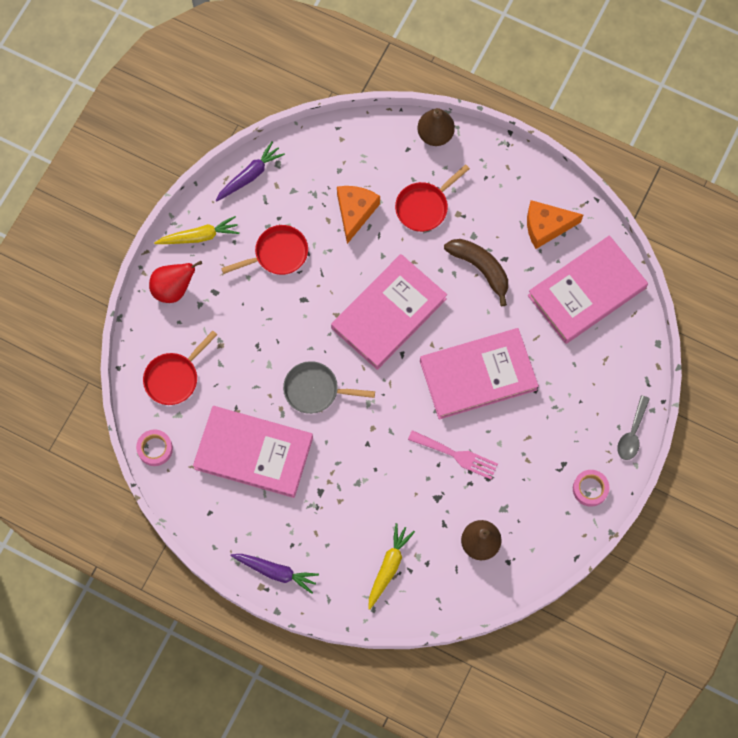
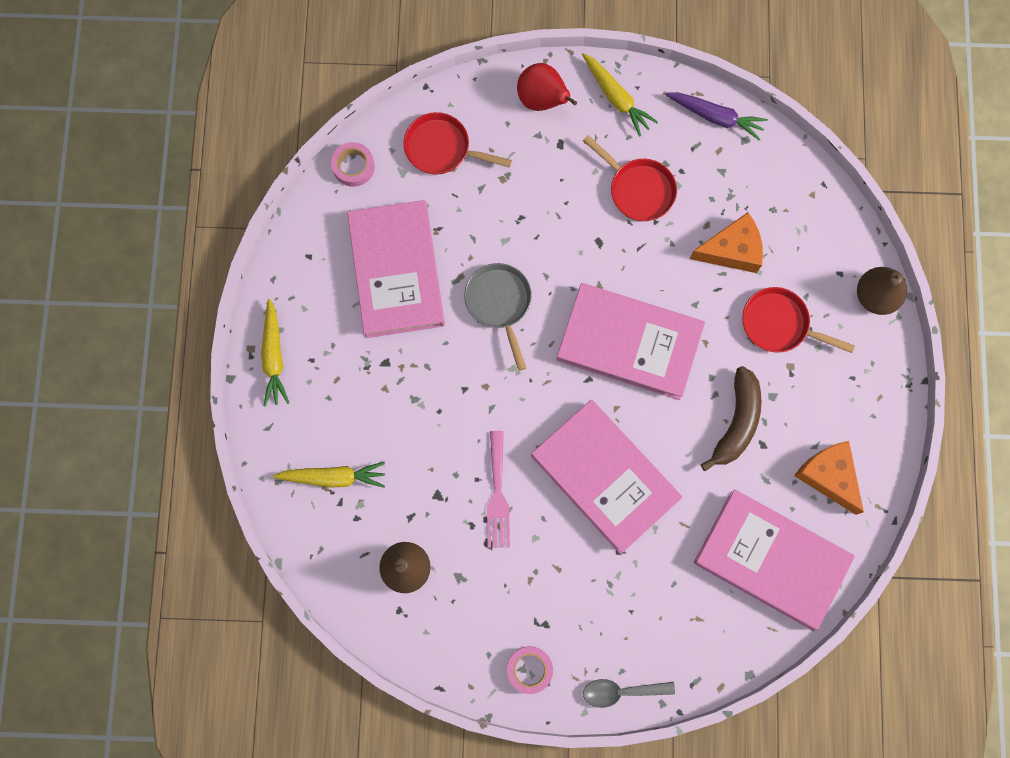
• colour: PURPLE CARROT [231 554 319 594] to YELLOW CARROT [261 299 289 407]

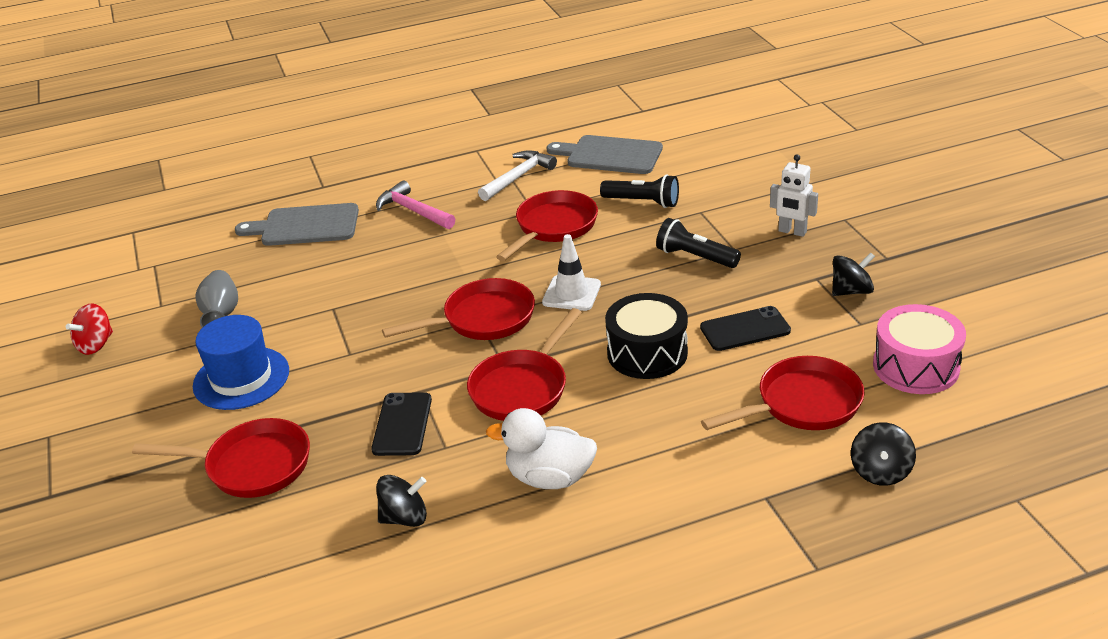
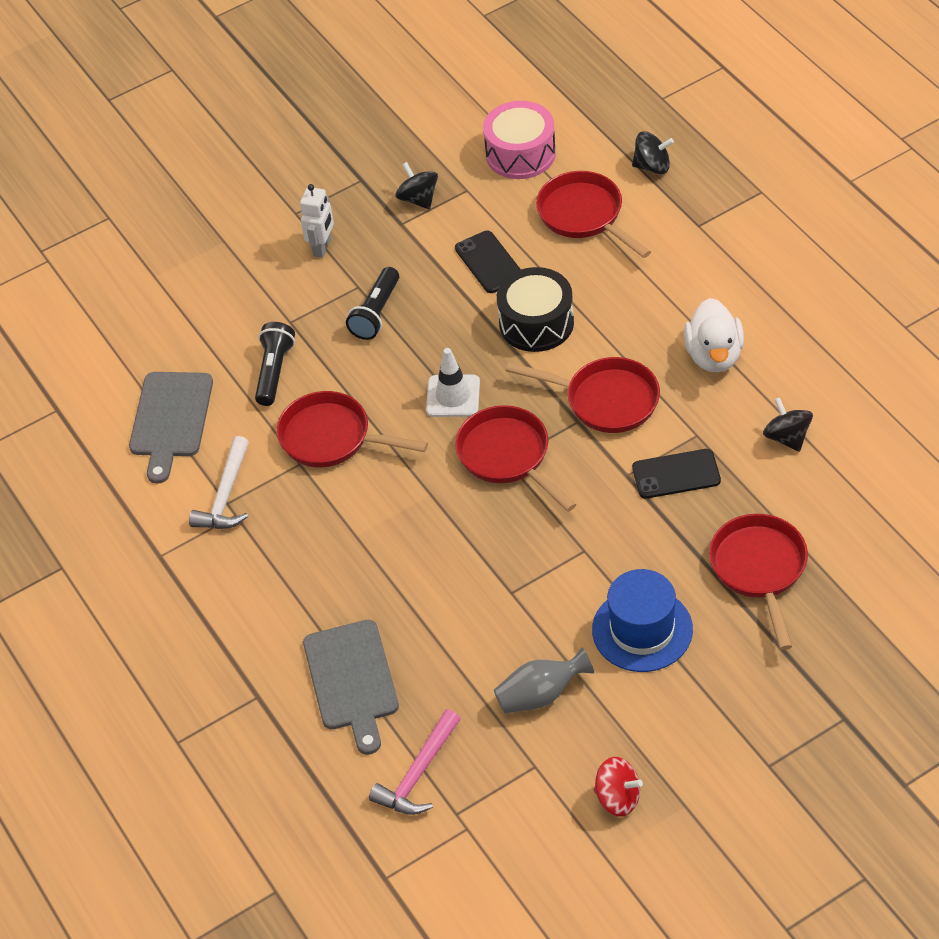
• spun: PURE WHITE CLAW HAMMER [478 150 557 201] = [189 436 249 529] 105 degrees counterclockwise
• relocated: ROSY CLAW HAMMER [376 180 455 229] to [369 710 460 815]

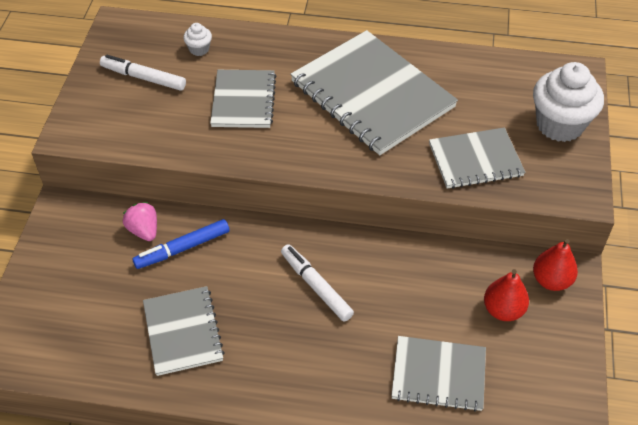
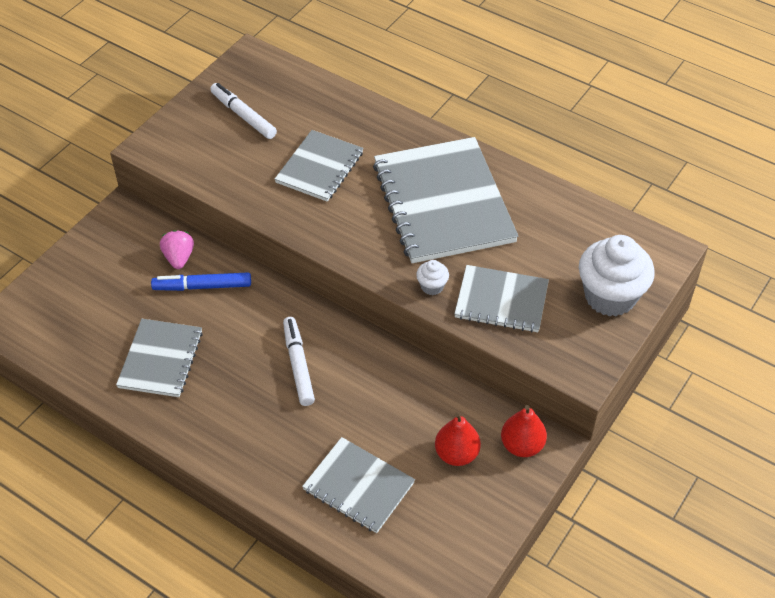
• relocated: PURE WHITE MUFFIN [183 23 212 56] to [416 260 449 295]

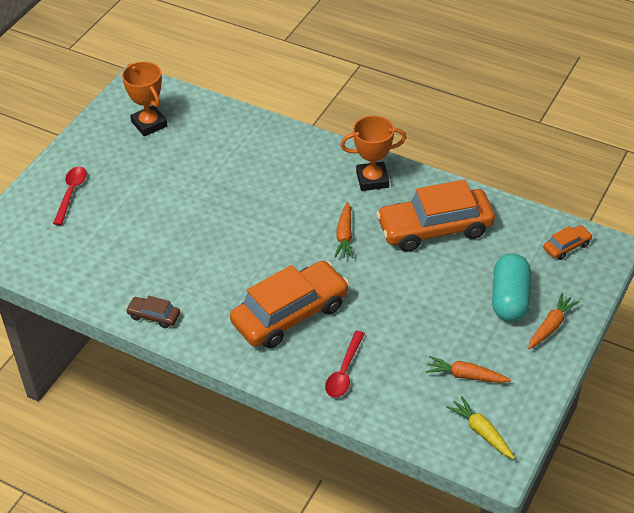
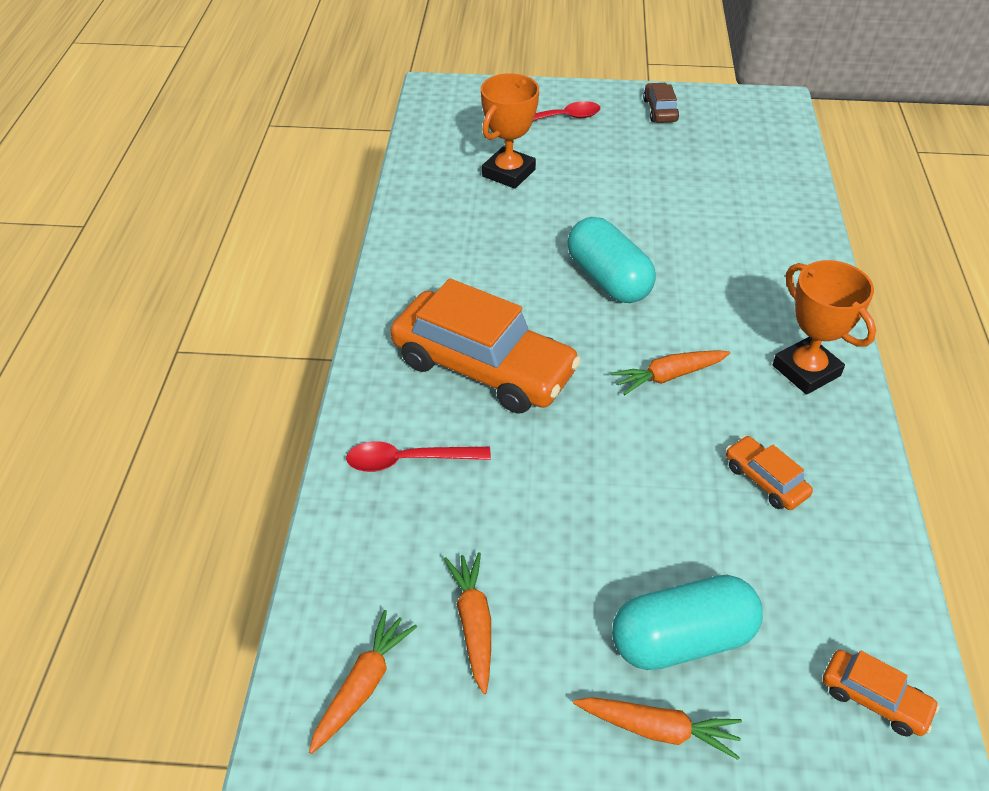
• colour: YELLOW CARROT [446 396 515 459] to BRIGHT ORANGE CARROT [309 610 417 754]
• relocated: BRIGHT ORANGE PRIZE CUP [122 62 168 136] to [481 73 539 189]
• appeared: TURQUOISE CAPSULE [567 217 656 303]
• relocated: RUSSET AUTOMOBILE [126 296 180 328] to [643 83 679 123]
• size: BRIGHT ORANGE AUTOMOBILE [376 180 495 252] = [726 436 813 510] x0.44

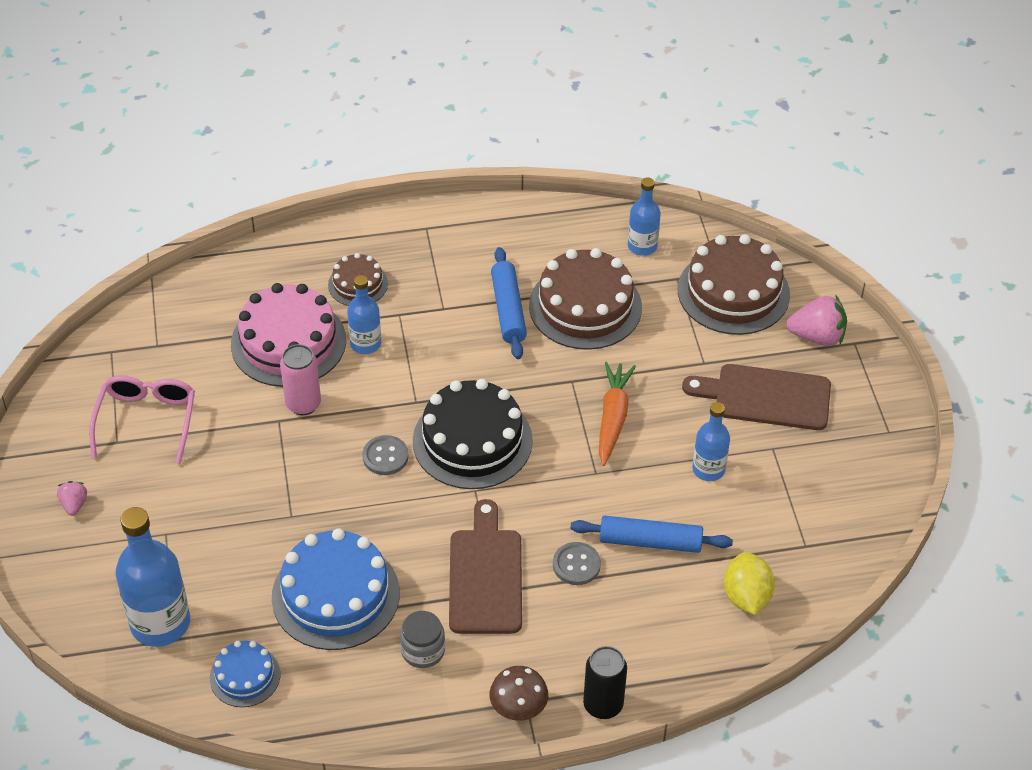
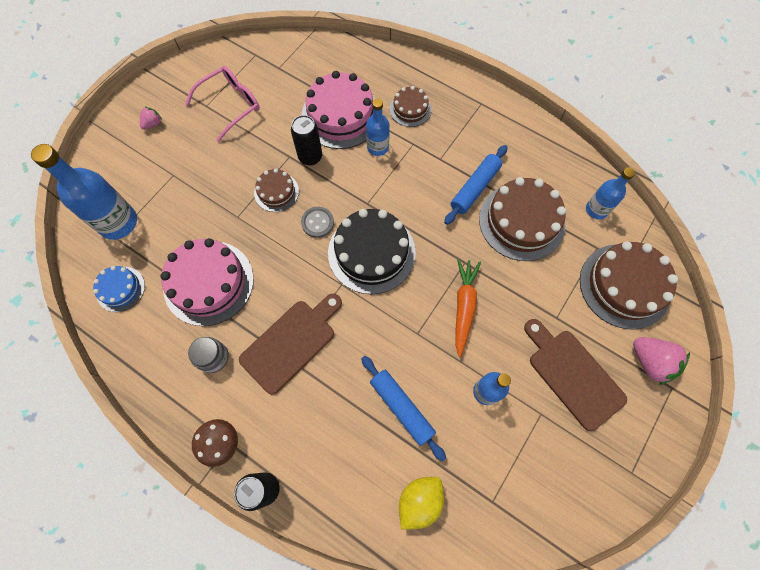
• colour: BLUE GATEAU [272 528 400 650] to ROSY GATEAU [160 238 254 326]
• appeared: RUSSET GATEAU [254 169 299 212]
• colour: ROSY CAN [280 344 321 415] to BLACK CAN [291 115 322 166]
• spun: BRIGHT ORANGE CARROT [599 362 636 466] = [455 259 481 357] 45 degrees counterclockwise
• missing: ASH-GREY SHIRT BUTTON [553 542 601 585]

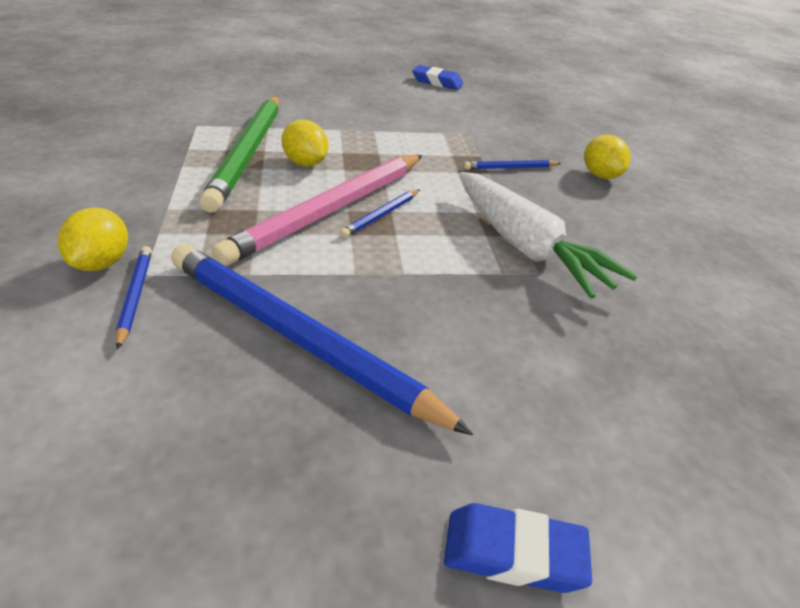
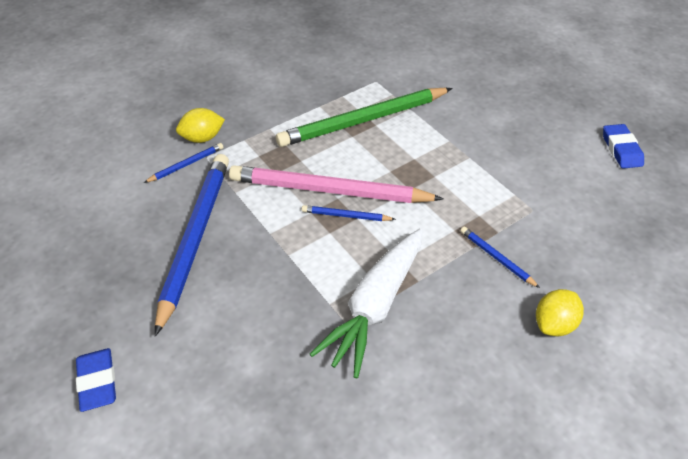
• missing: YELLOW CITRUS FRUIT [281 120 328 166]

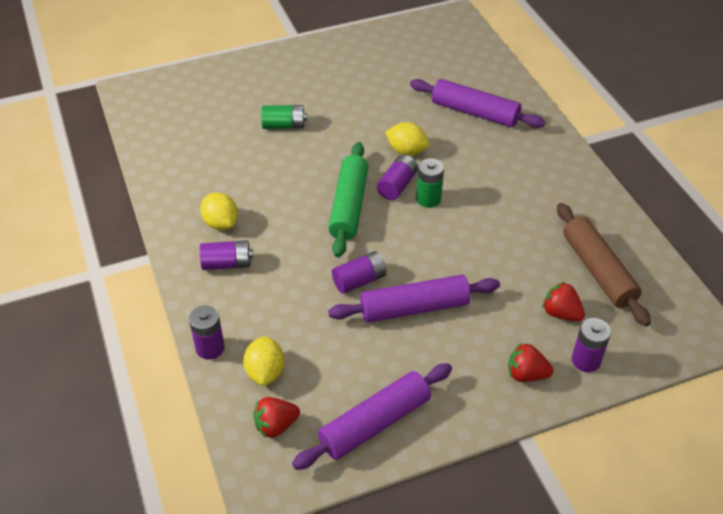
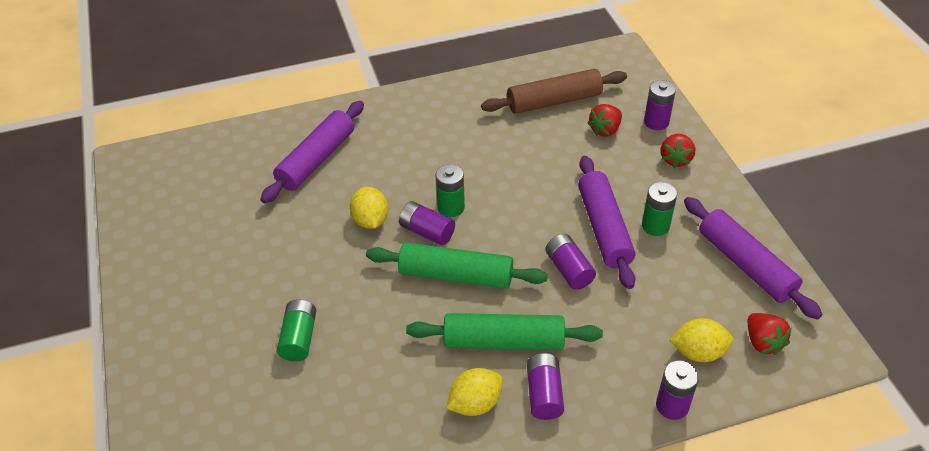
• spun: YELLOW CITRUS FRUIT [385 122 429 156] = [350 187 388 229] 45 degrees counterclockwise
• appeared: LEAF-GREEN ROLLING PIN [406 313 603 350]
• appeared: LEAF-GREEN AA BATTERY [642 182 677 236]

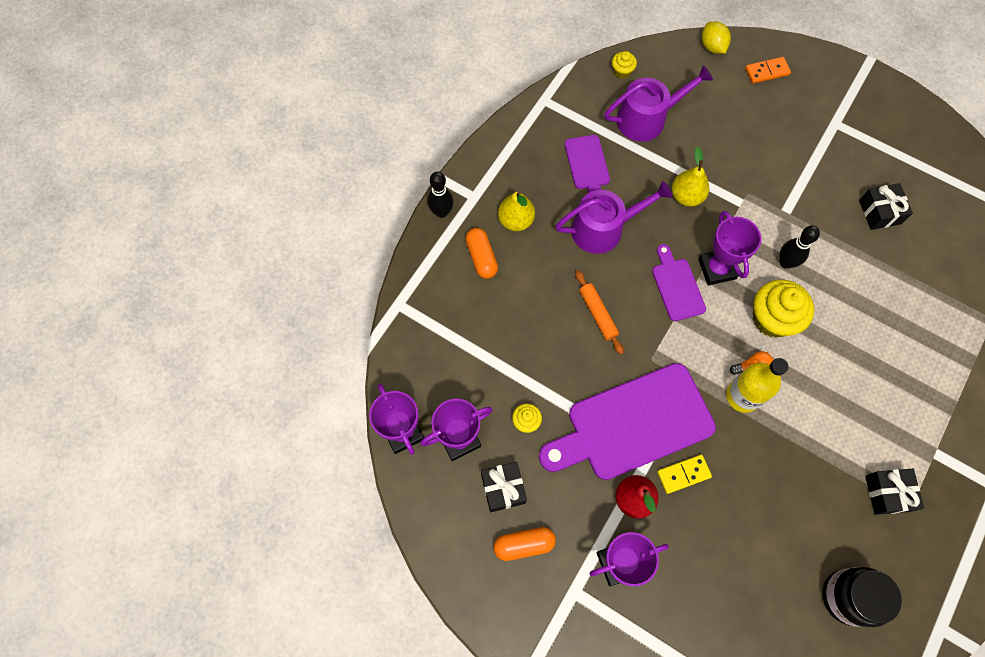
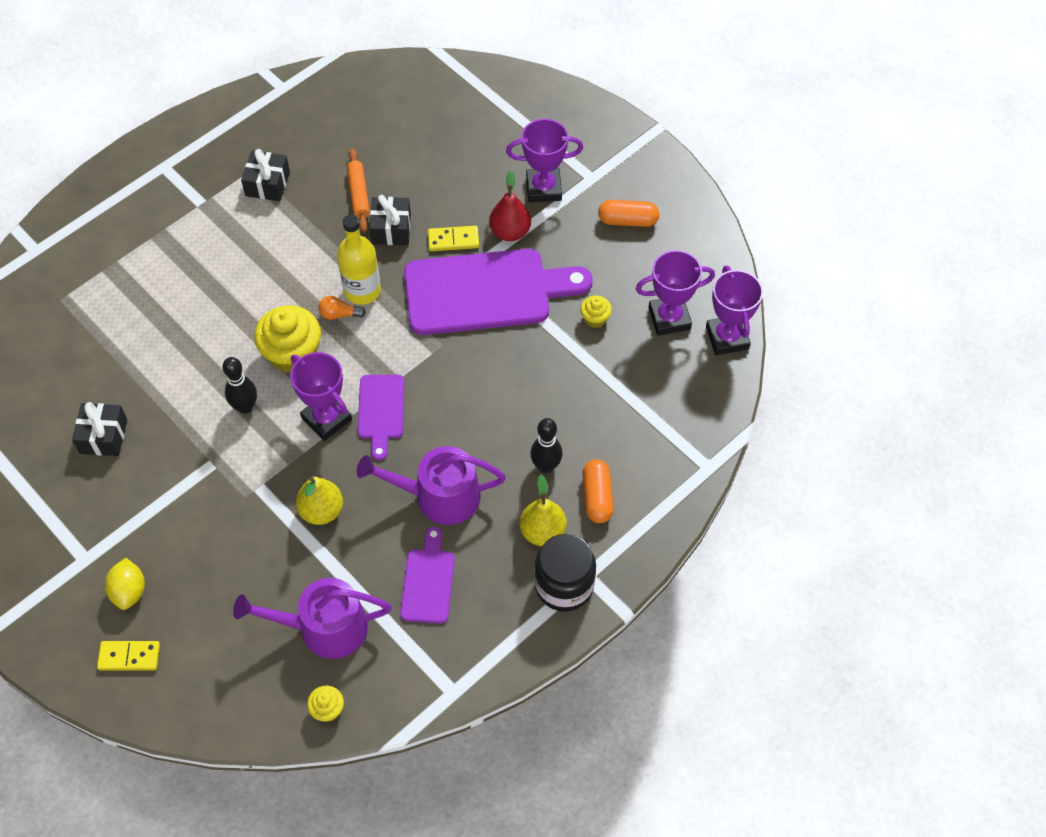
• colour: BRIGHT ORANGE DOMINO PIECE [745 57 791 84] to YELLOW DOMINO PIECE [97 641 160 670]
• relocated: YELLOW CITRUS FRUIT [702 21 731 54] to [105 558 145 610]
• spun: PURPLE PRIZE CUP [698 211 761 286] = [290 352 352 441] 45 degrees counterclockwise
• relocated: BRIGHT ORANGE ROLLING PIN [575 270 624 355] to [347 149 370 232]
• relocated: BLACK PRESENT [481 462 527 512] to [369 195 411 245]
• relocated: BLACK TENPIN [428 172 454 218] to [530 418 563 473]
• relocated: BLACK JAR [822 567 902 627] to [534 534 596 612]

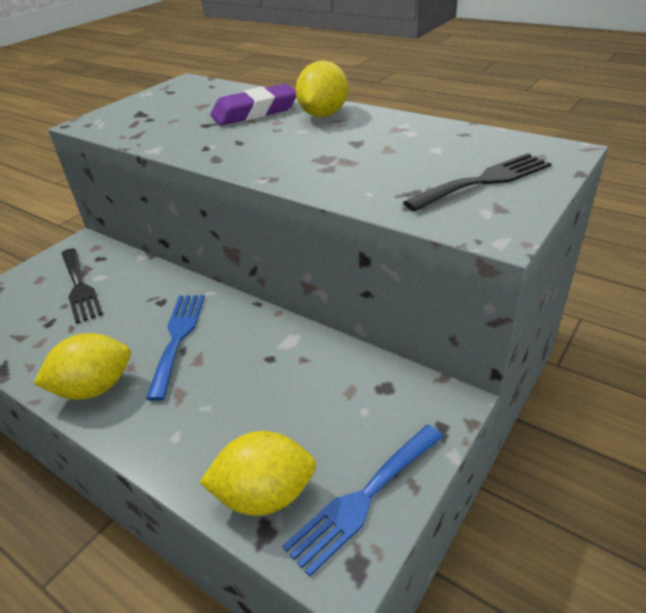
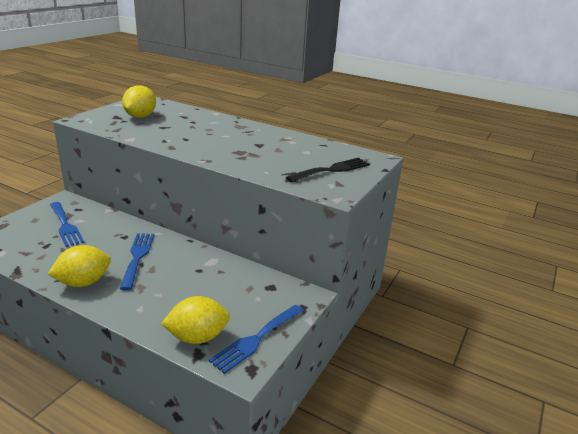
• colour: BLACK DINNER FORK [61 248 103 324] to BLUE DINNER FORK [50 202 84 247]
• relocated: YELLOW CITRUS FRUIT [296 61 348 117] to [122 85 156 118]
• missing: PURPLE ERASER [210 84 296 125]

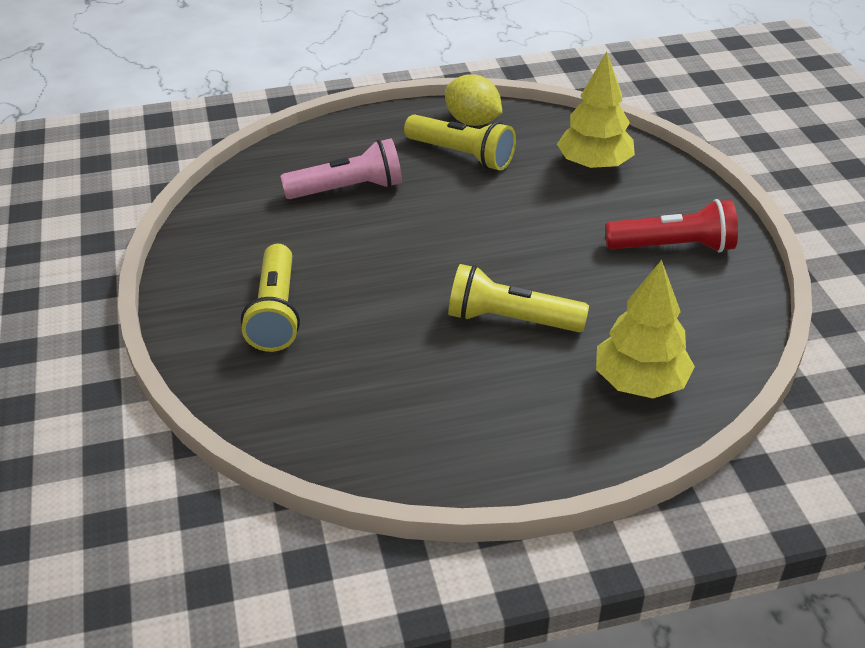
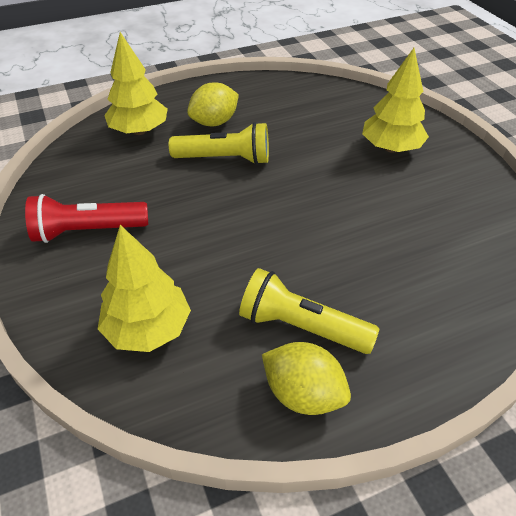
• appeared: YELLOW CITRUS FRUIT [187 83 239 126]
• exchanged: YELLOW TORCH [241 244 300 352] to YELLOW TREE [362 48 429 153]
• missing: ROSY TORCH [280 138 402 199]

